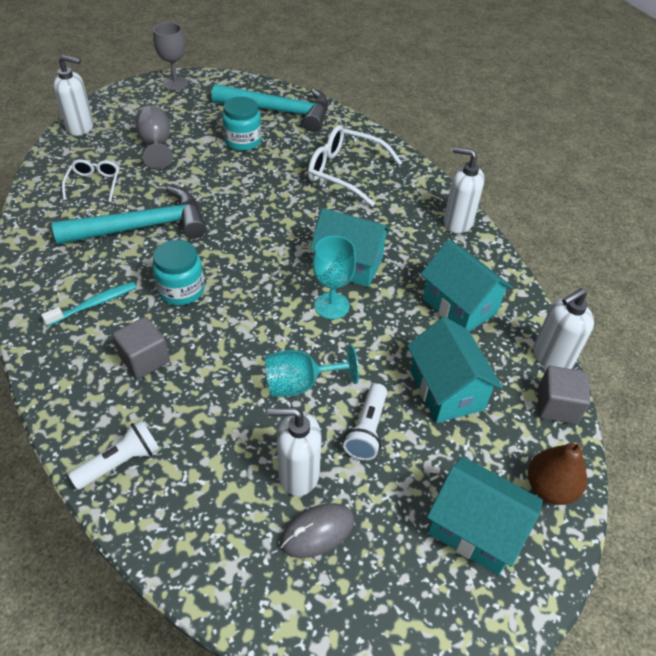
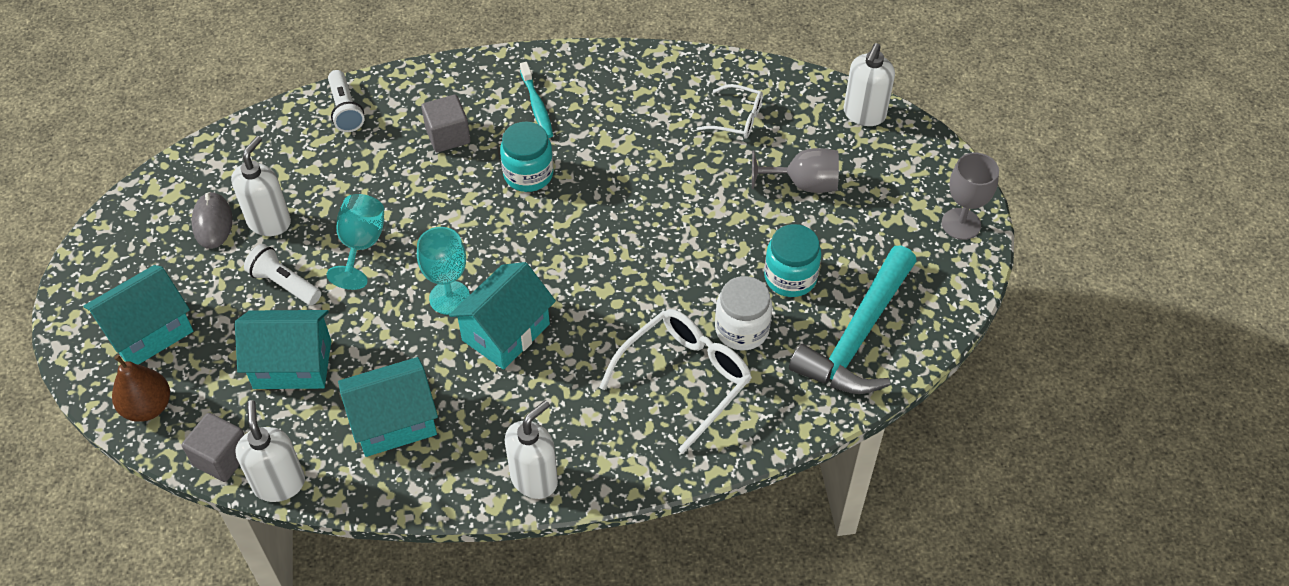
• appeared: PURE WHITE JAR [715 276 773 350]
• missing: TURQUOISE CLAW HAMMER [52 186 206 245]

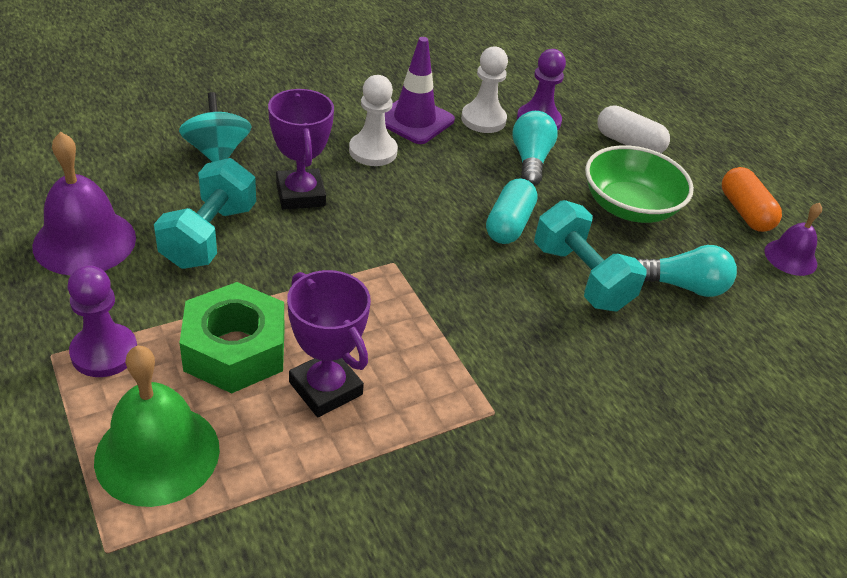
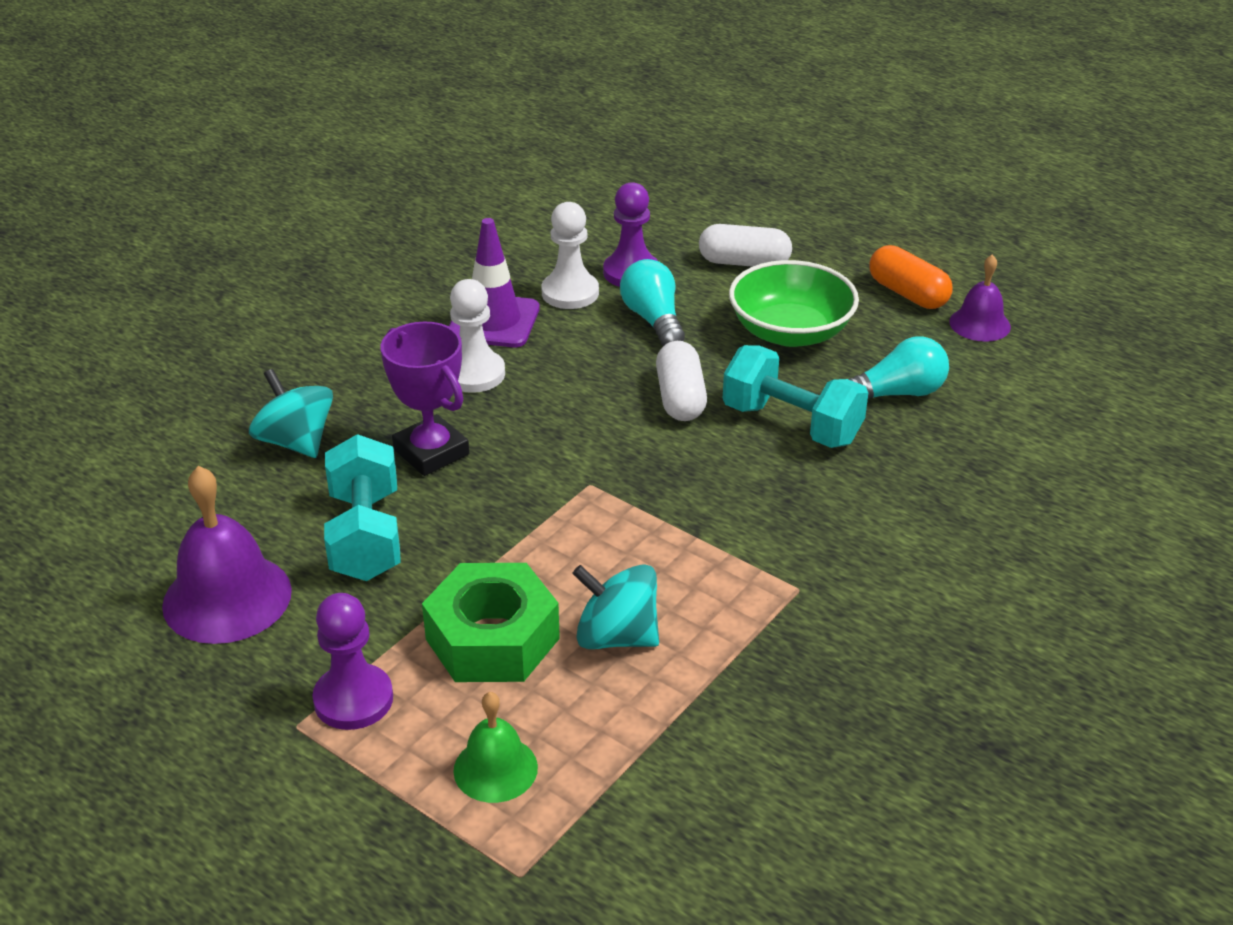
• size: LEAF-GREEN HAND BELL [94 345 220 507] = [453 692 538 803] x0.59
• exchanged: PURPLE PRIZE CUP [287 270 371 417] to TURQUOISE SPINNING TOP [572 565 659 649]
• colour: TURQUOISE CAPSULE [486 178 538 244] to PURE WHITE CAPSULE [656 341 707 421]

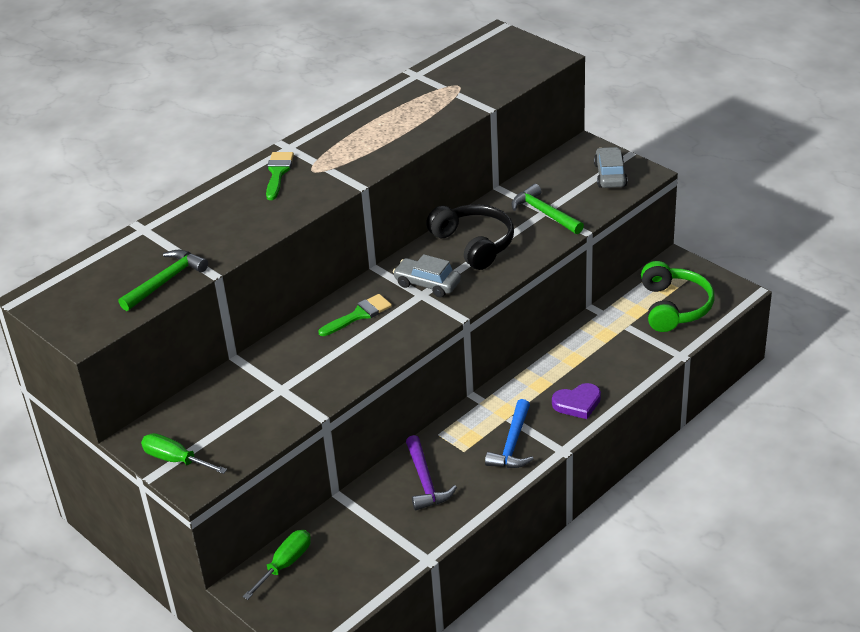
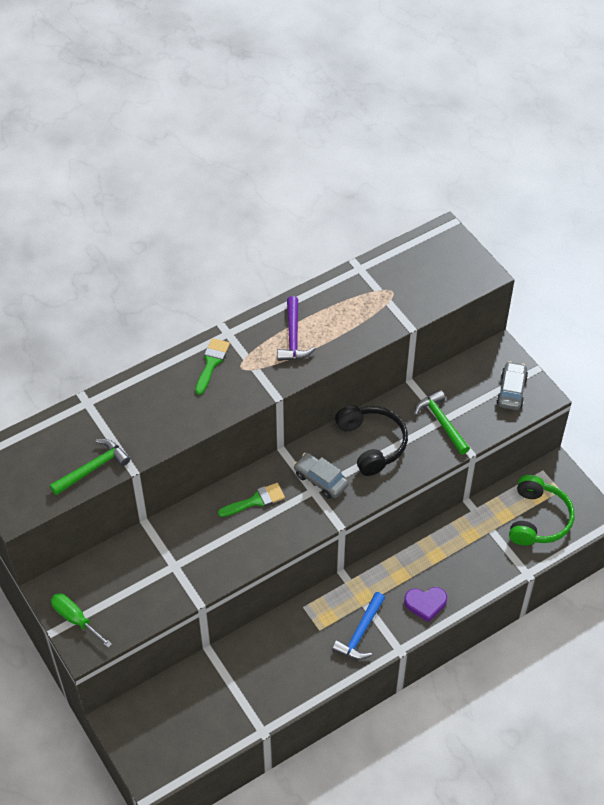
• relocated: PURPLE CLAW HAMMER [406 435 457 510] to [277 296 316 361]
• missing: LEAF-GREEN FLAT SCREWDRIVER [243 530 311 600]

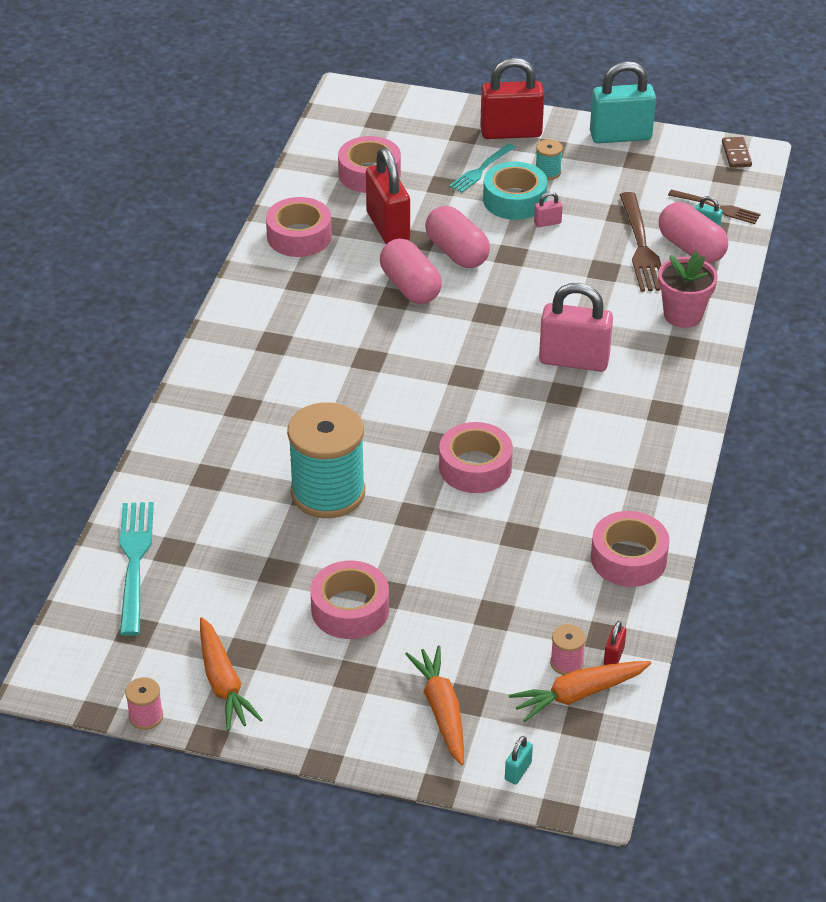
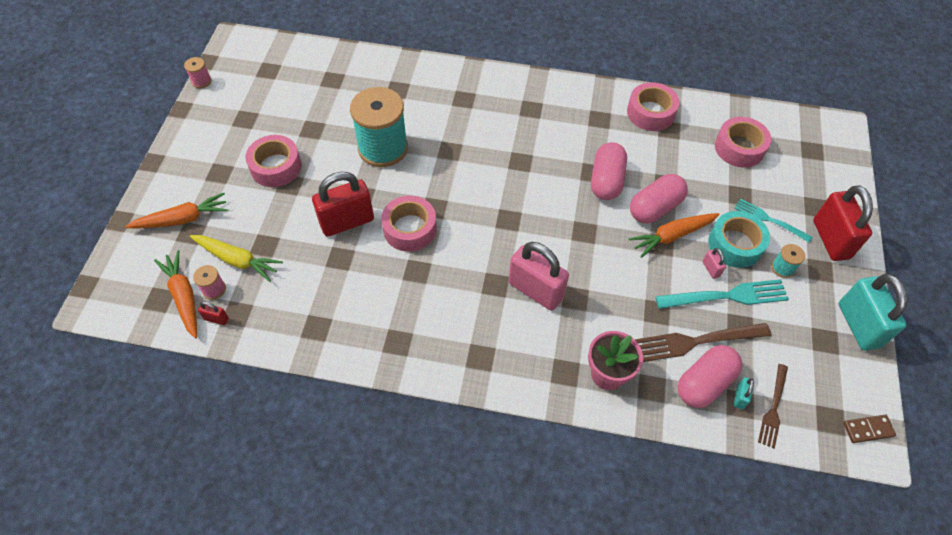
• appeared: YELLOW CARROT [190 235 283 282]
• relocated: RED LOCK [366 148 410 244] to [312 172 374 237]
• spun: ROSY LOCK [539 283 613 372] = [509 242 569 311] 60 degrees counterclockwise
• spun: ROSY CAPSULE [380 239 442 304] = [591 142 627 200] 45 degrees counterclockwise
• relocated: BRIGHT ORANGE CARROT [200 617 263 731] to [629 213 720 258]
• relocated: TURQUOISE DINNER FORK [120 502 154 636] to [655 279 789 309]
• missing: TURQUOISE LOCK [505 736 533 784]
• missing: ROSY ROLL OF TAPE [591 511 669 587]

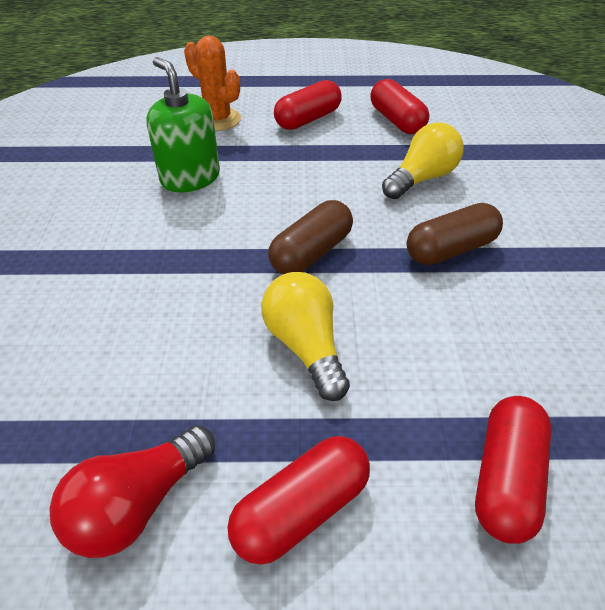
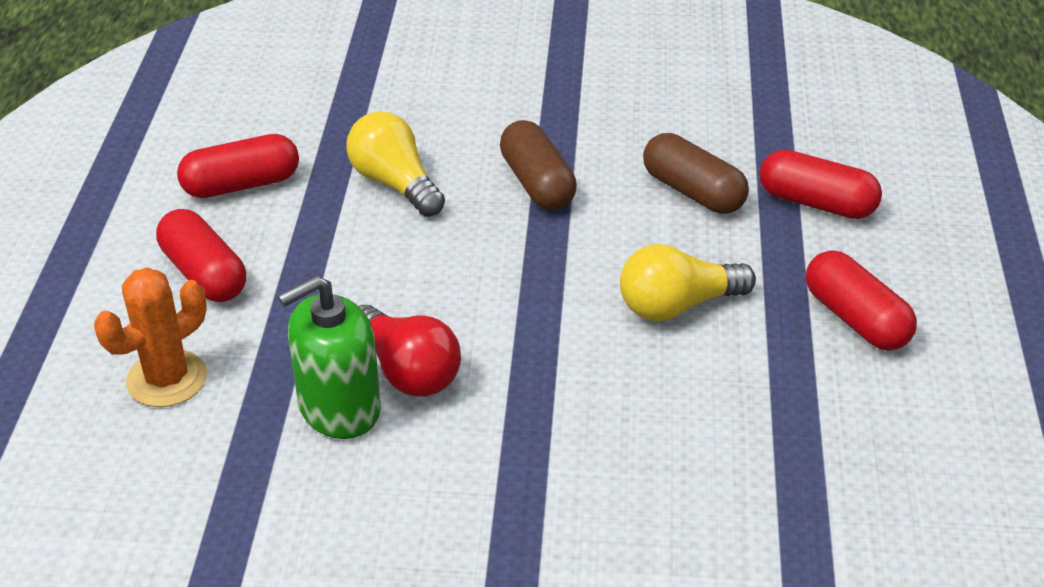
• relocated: RED LIGHTBULB [49 425 215 558] to [359 305 461 397]
• relocated: RUSSET CAPSULE [268 200 353 274] to [643 133 749 214]

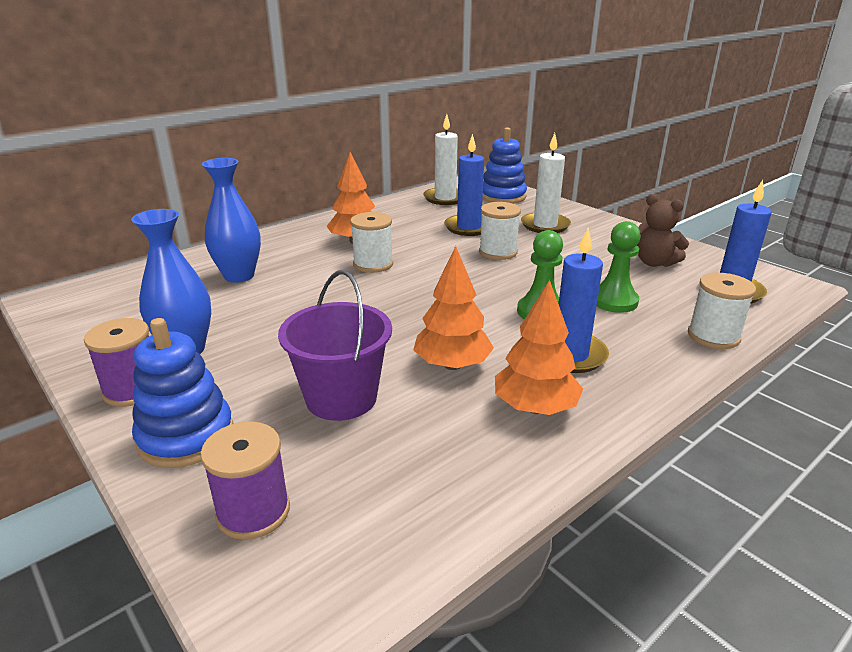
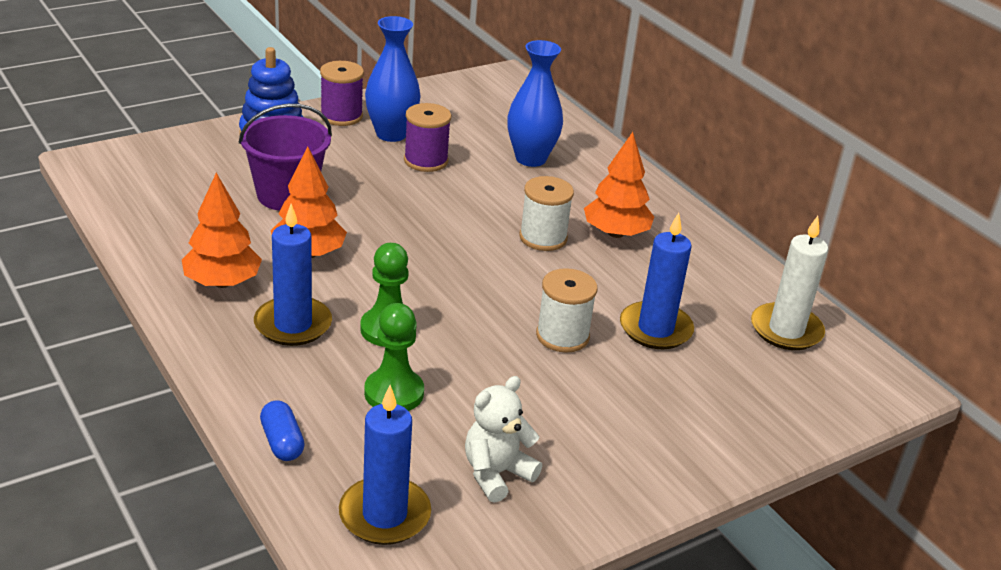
• exchanged: PURE WHITE SPOOL [688 273 756 349] to BLUE CAPSULE [260 400 305 461]
• relocated: PURPLE SPOOL [200 422 290 540] to [404 103 451 172]
• colour: RUSSET TEDDY [637 194 689 267] to PURE WHITE TEDDY [465 376 542 503]
• missing: BLUE RING STACKER [483 127 527 204]
• missing: PURE WHITE WAX CANDLE [521 133 571 233]

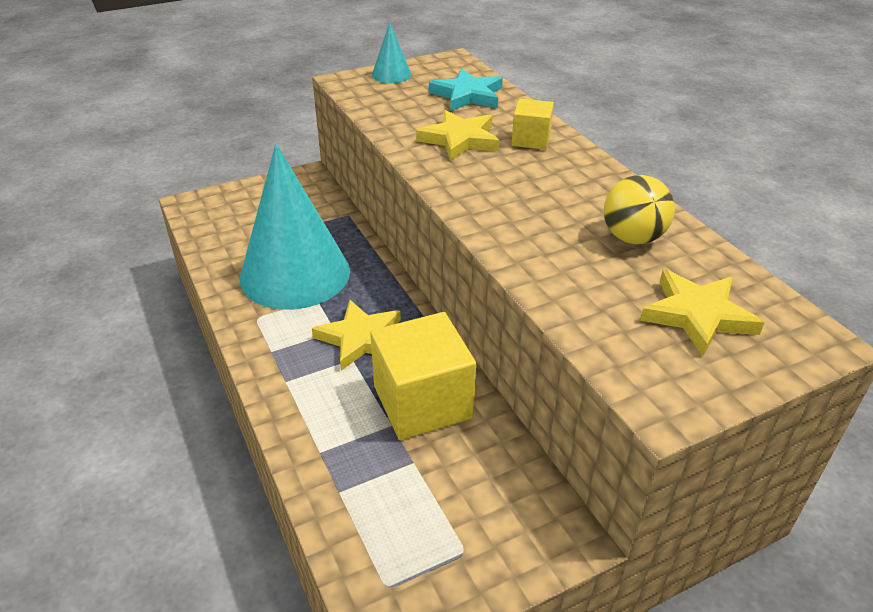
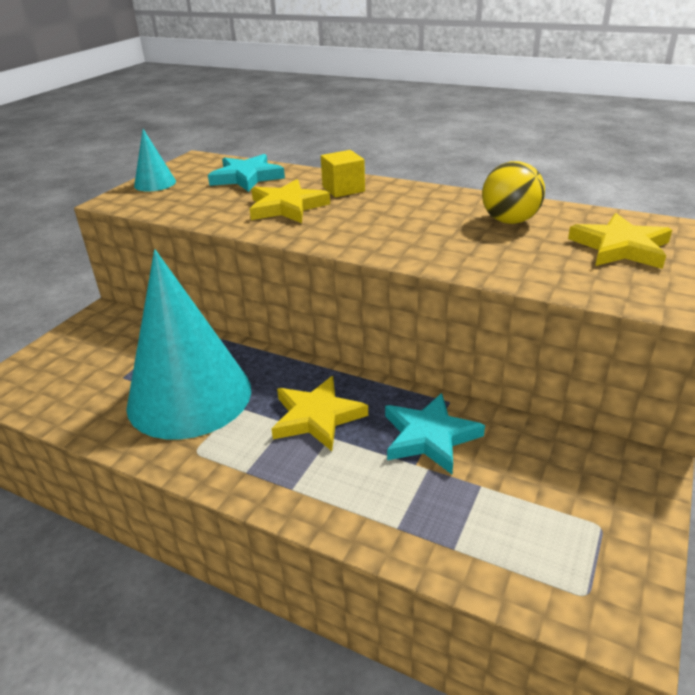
• exchanged: YELLOW BLOCK [370 312 476 440] to TURQUOISE STAR SHAPE [385 393 485 474]

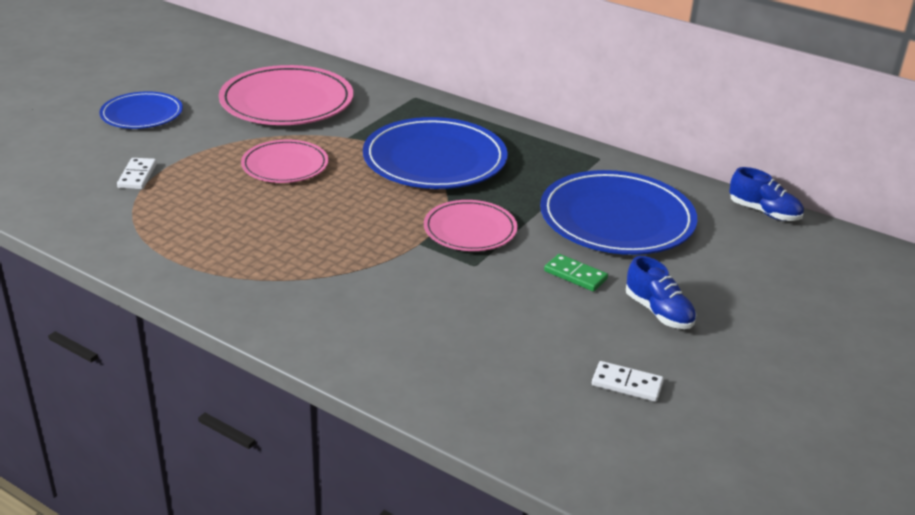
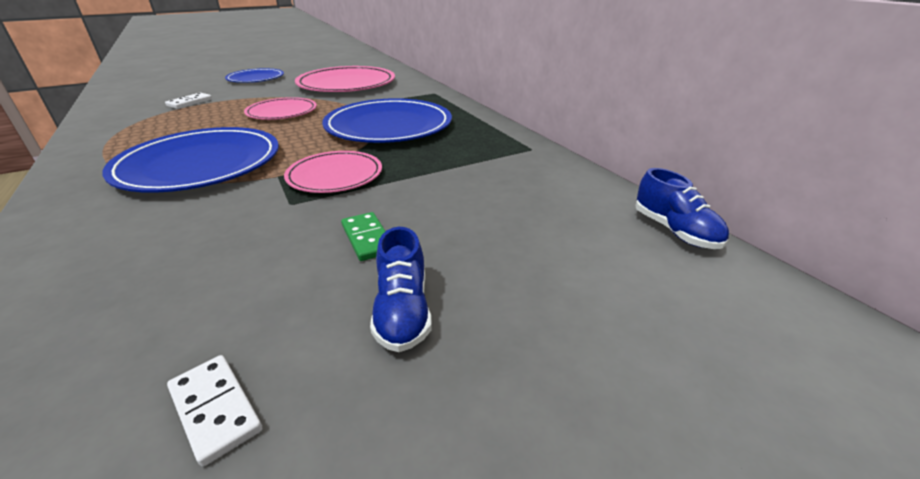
• relocated: BLUE DINNER PLATE [540 170 697 255] to [102 127 279 193]

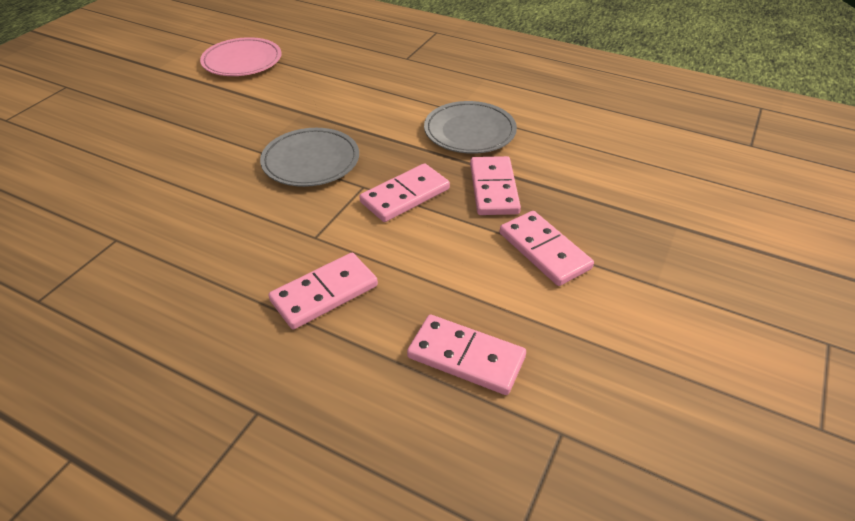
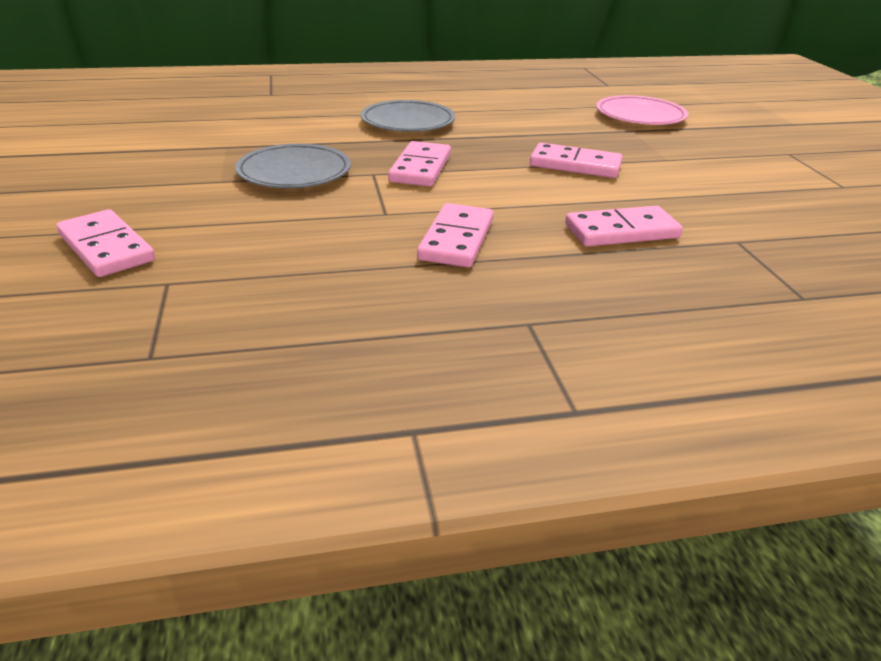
• relocated: ROSY DOMINO PIECE [470 156 521 215] to [56 209 155 277]
• relocated: ROSY DINNER PLATE [200 37 281 76] to [596 95 688 125]

